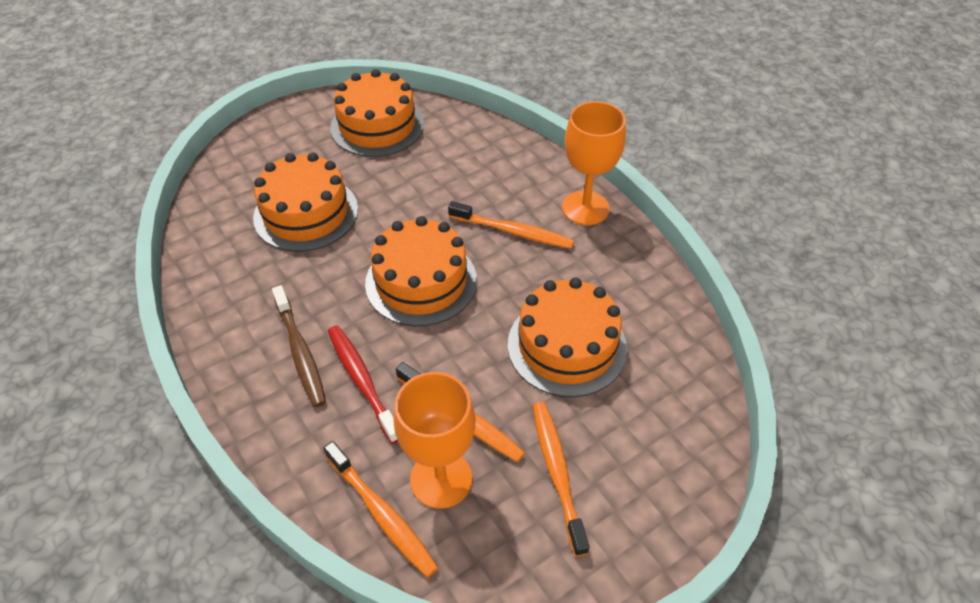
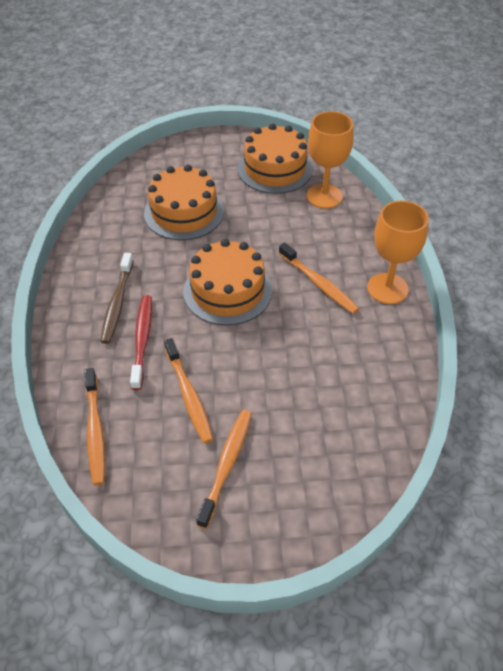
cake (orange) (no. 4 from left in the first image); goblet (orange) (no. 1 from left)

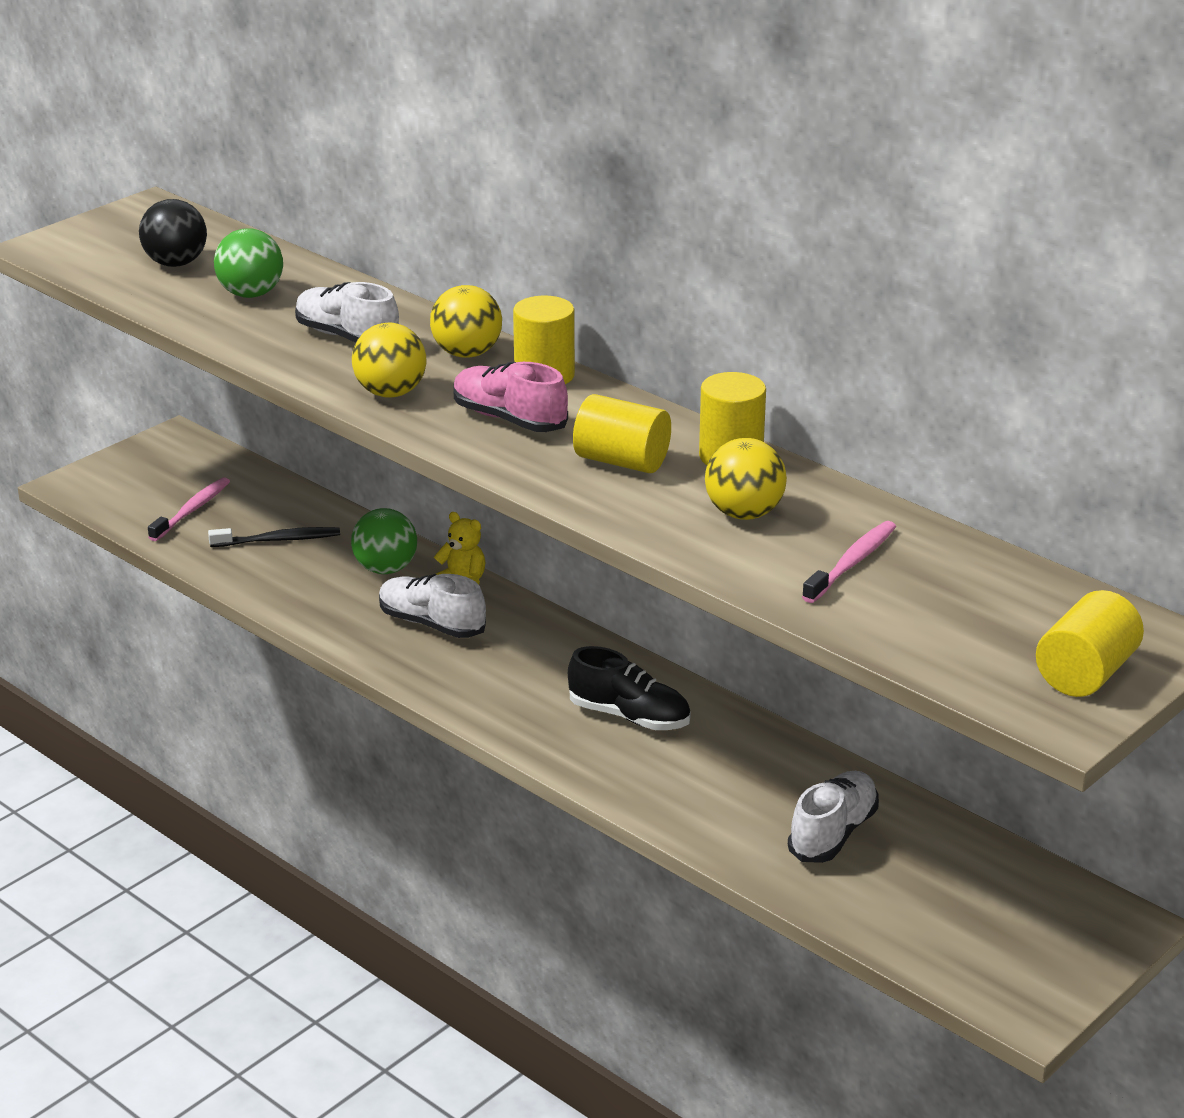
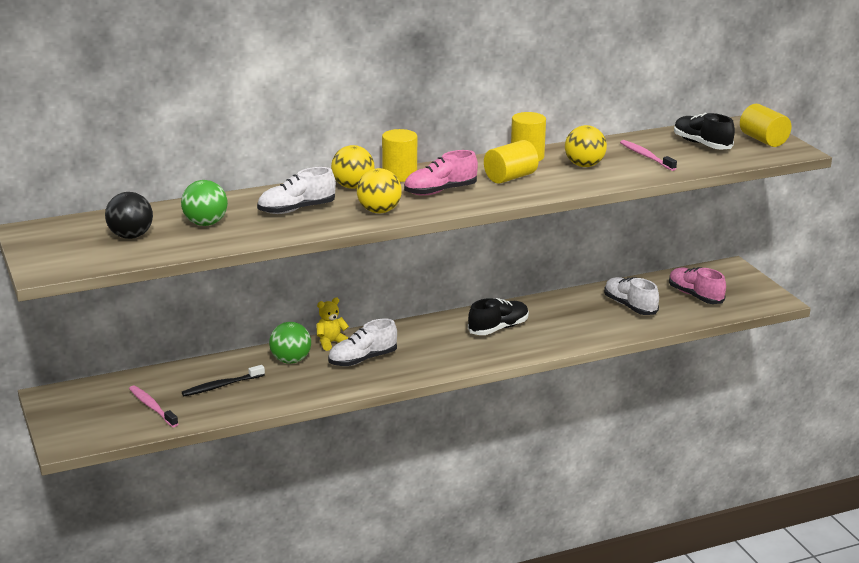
toothbrush (black); shoe (black) (no. 2 from left); shoe (pink) (no. 2 from left)

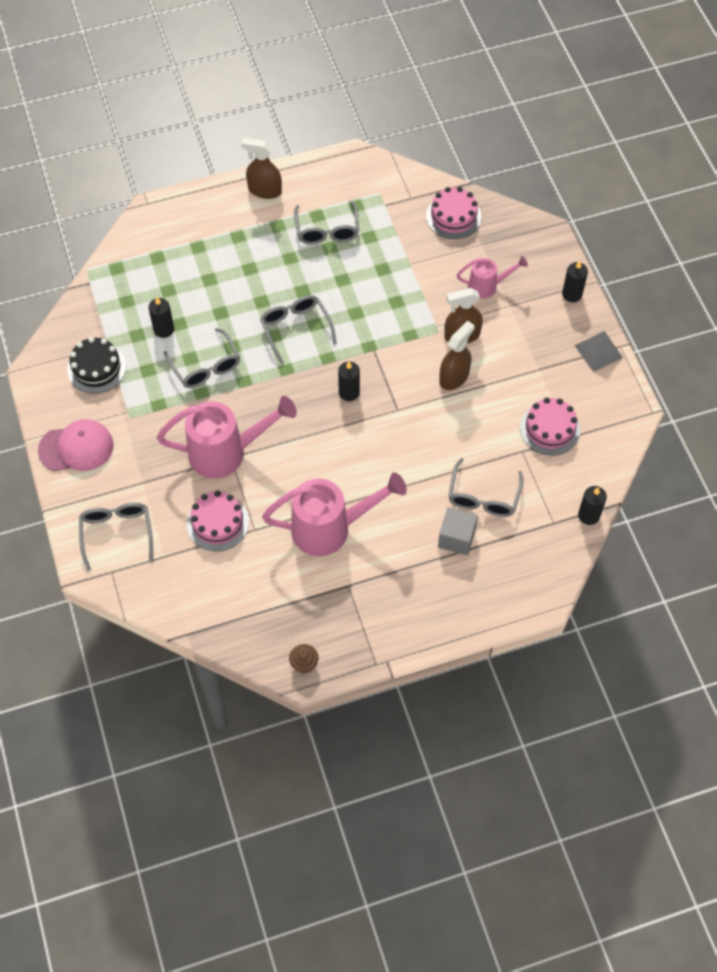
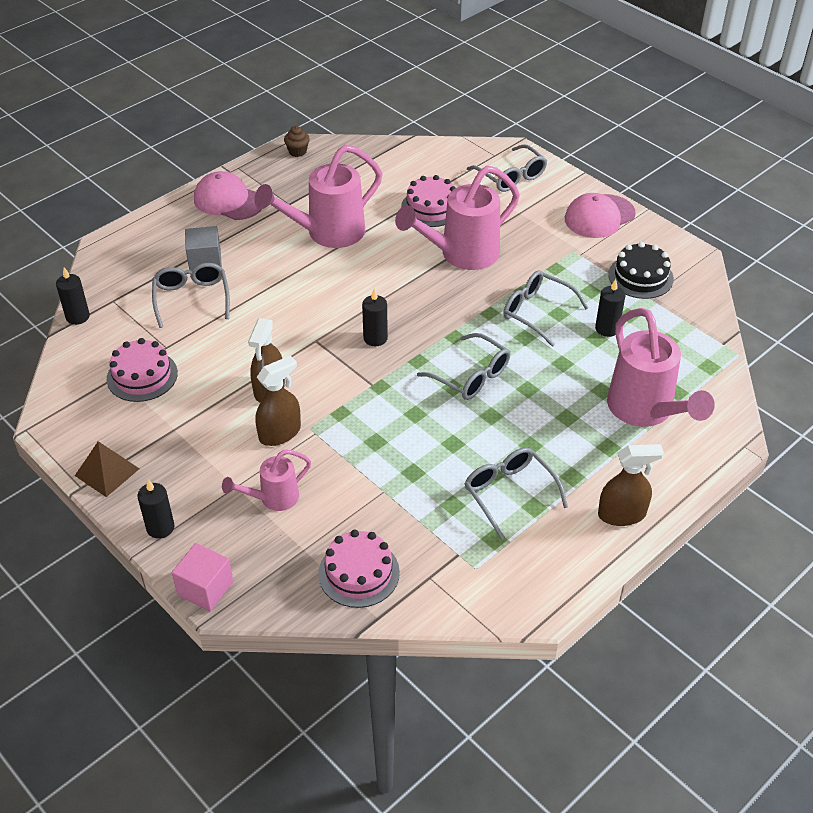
pyramid (brown); cap (pink) (no. 1 from left); watering can (pink) (no. 4 from left); cube (pink)

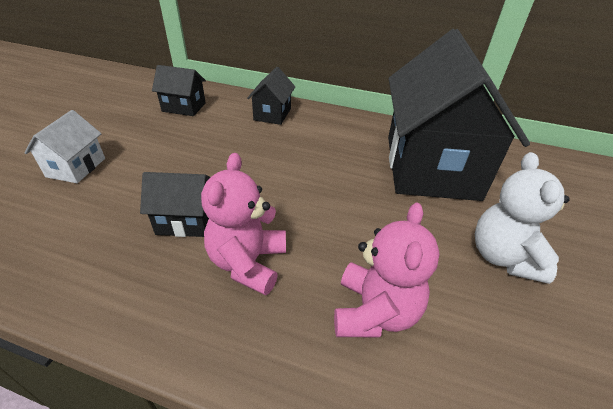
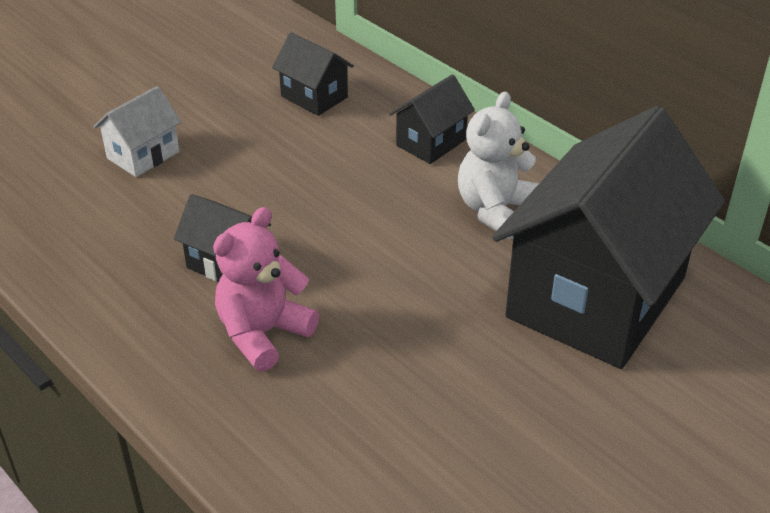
teddy bear (white); teddy bear (pink) (no. 2 from left in the first image)

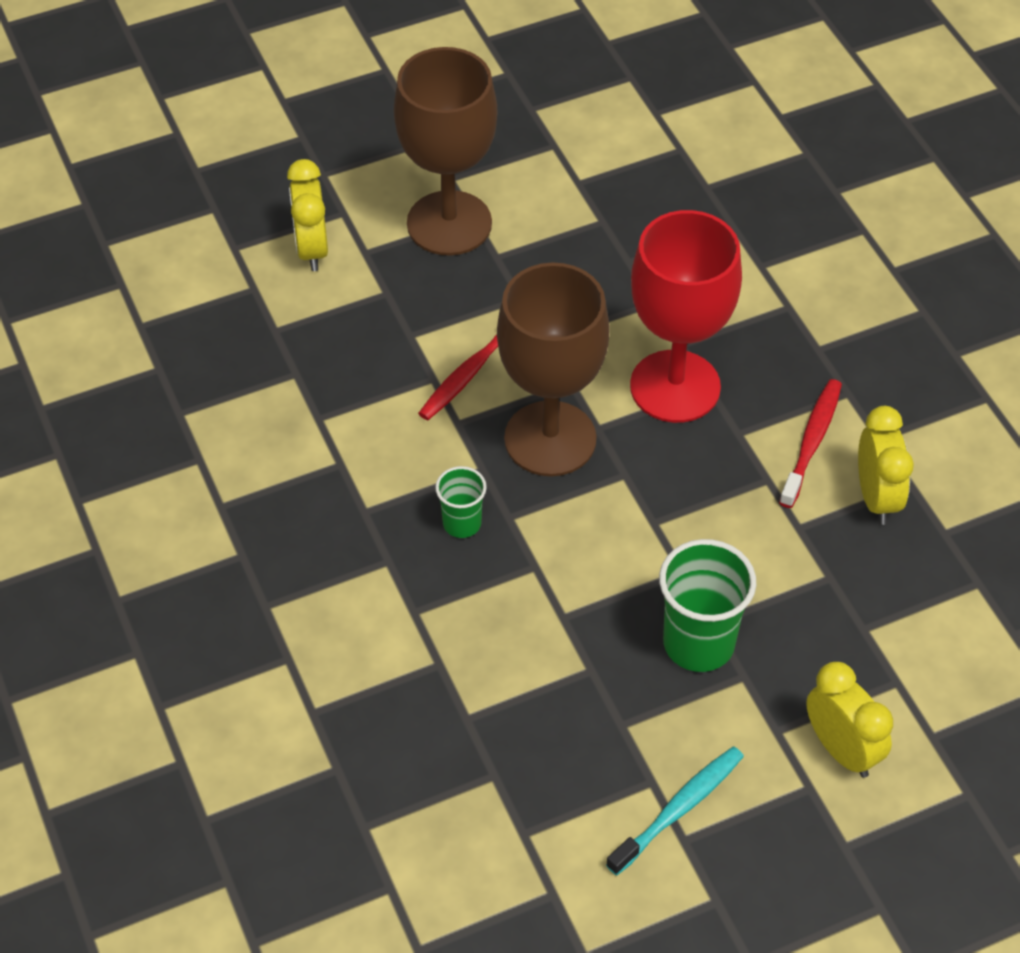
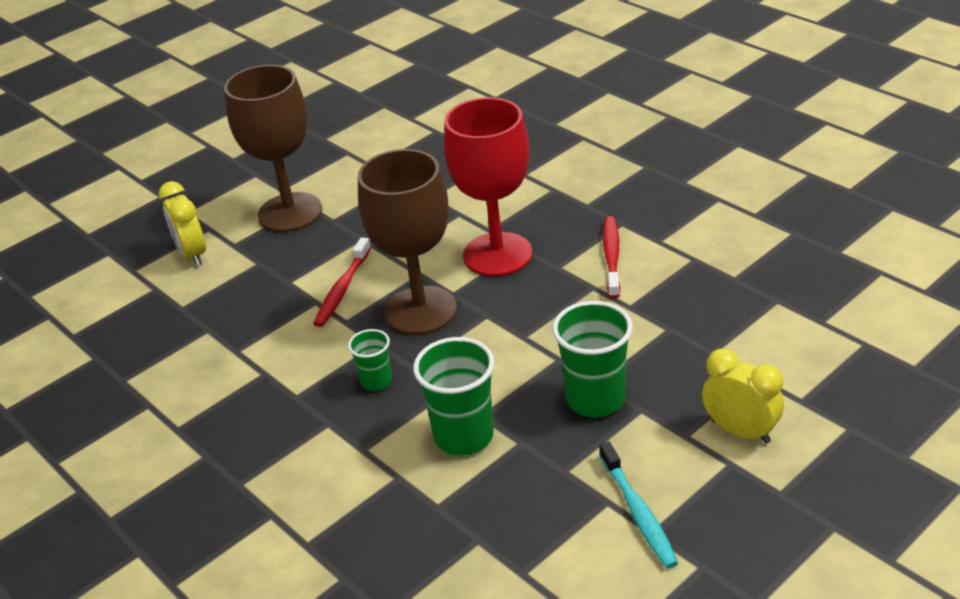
clock (yellow) (no. 3 from left in the first image); toothbrush (turquoise); cup (green) (no. 2 from left)

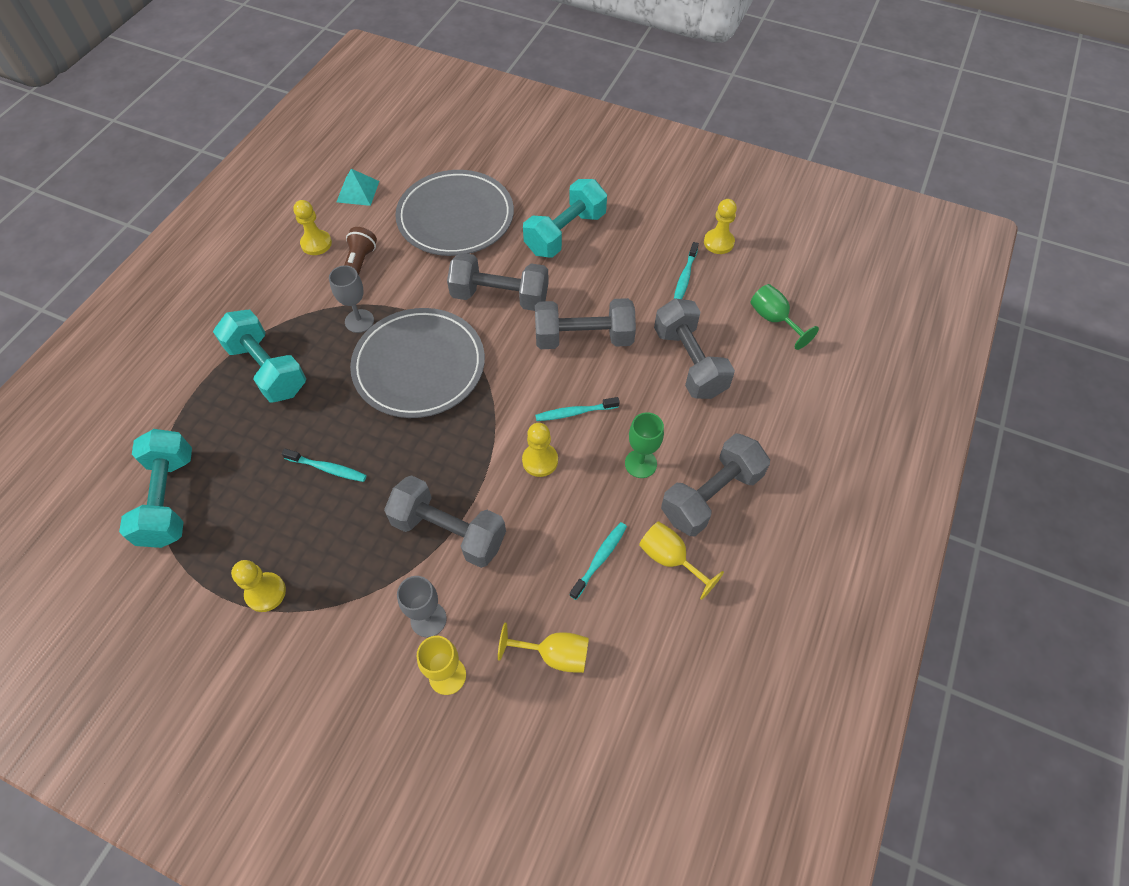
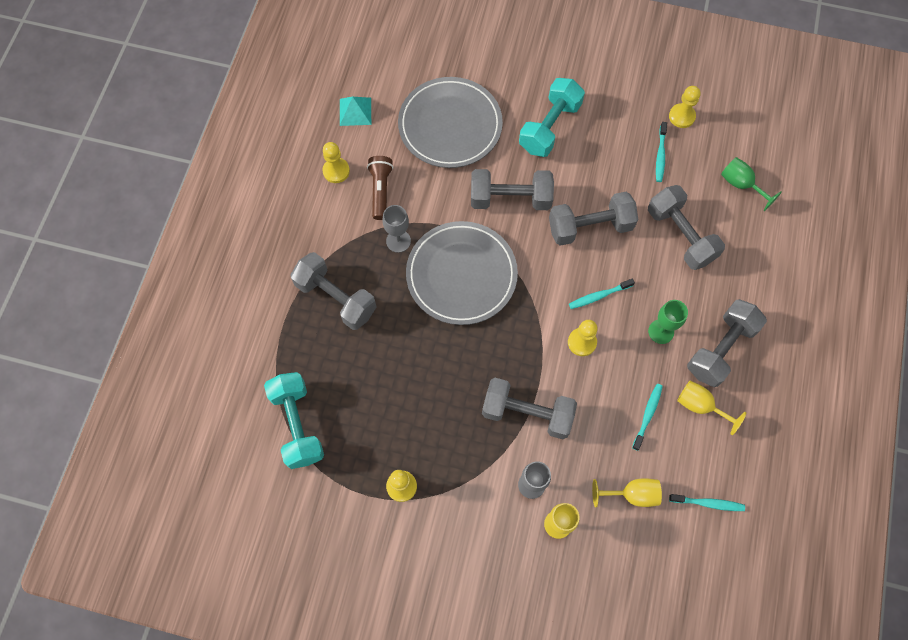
dumbbell (grey) (no. 1 from left); toothbrush (turquoise) (no. 4 from left)

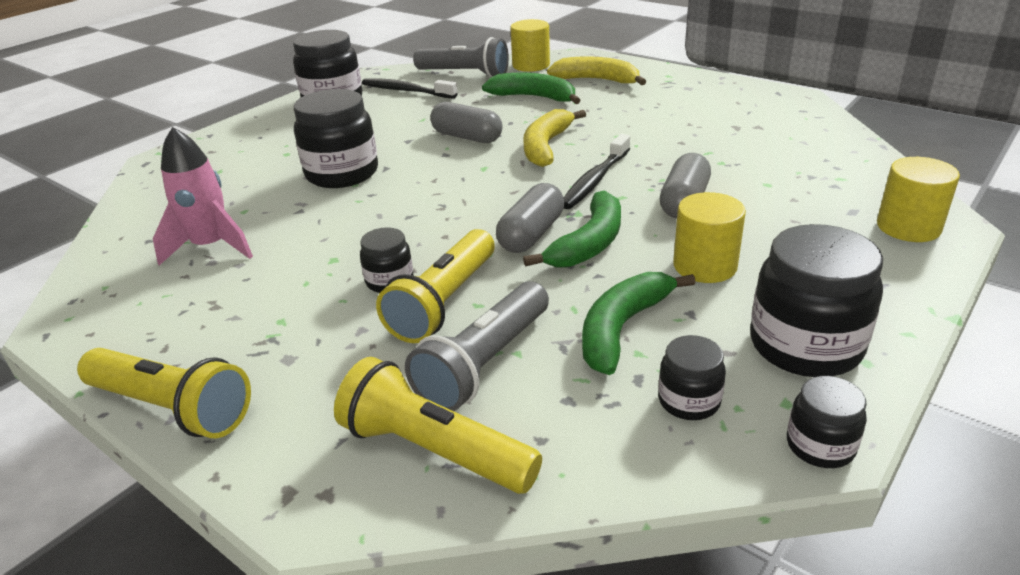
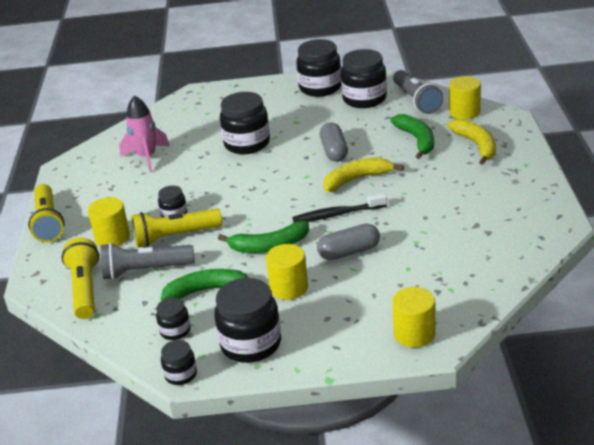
jar (black) (no. 7 from left); capsule (grey) (no. 2 from left in the first image); cylinder (yellow) (no. 1 from left)

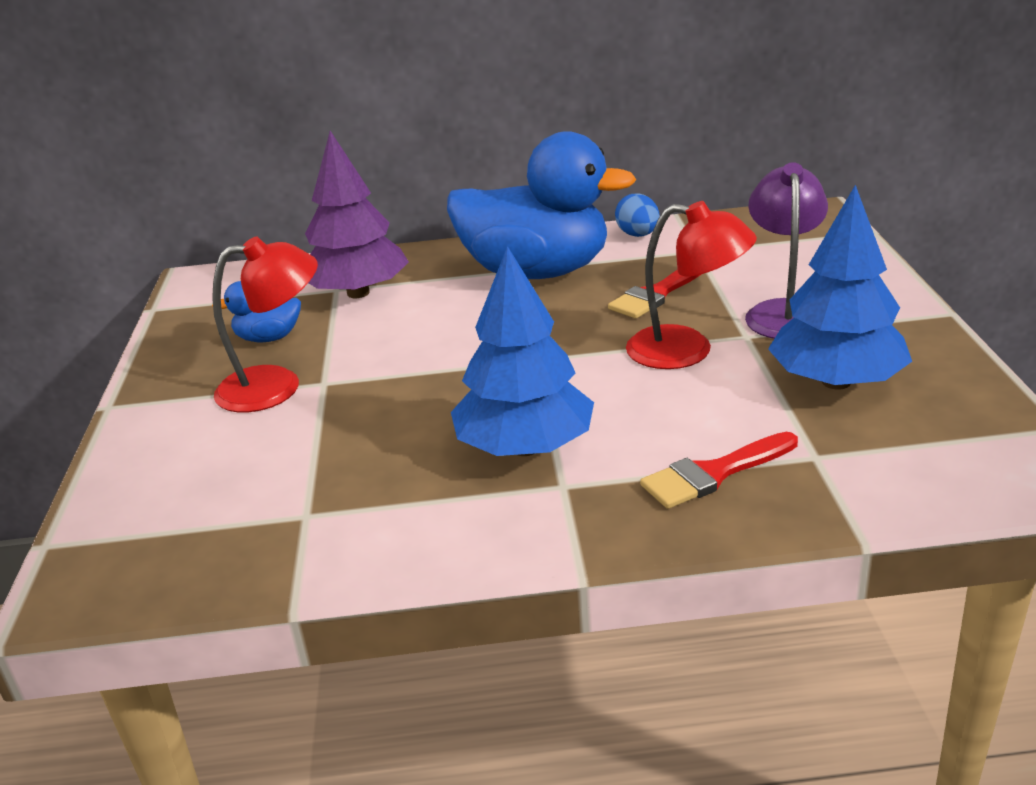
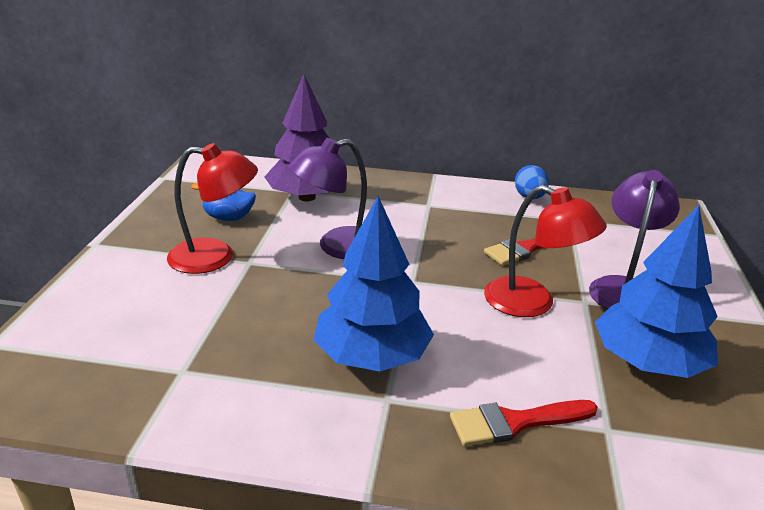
duck (blue) (no. 2 from left in the first image); lamp (purple) (no. 1 from left)

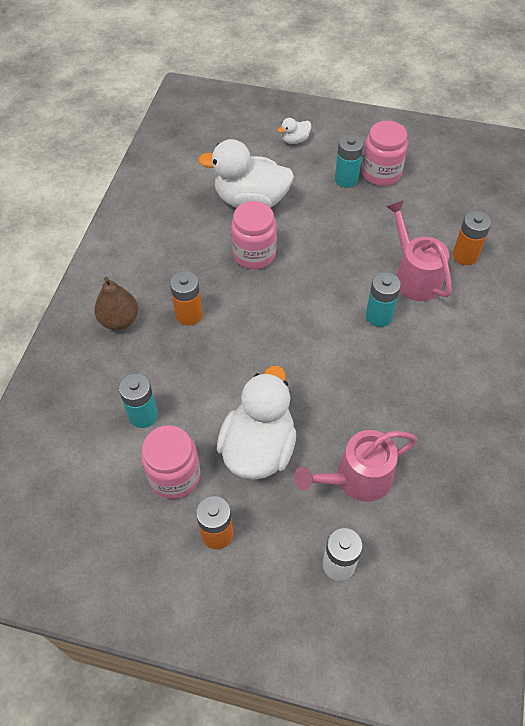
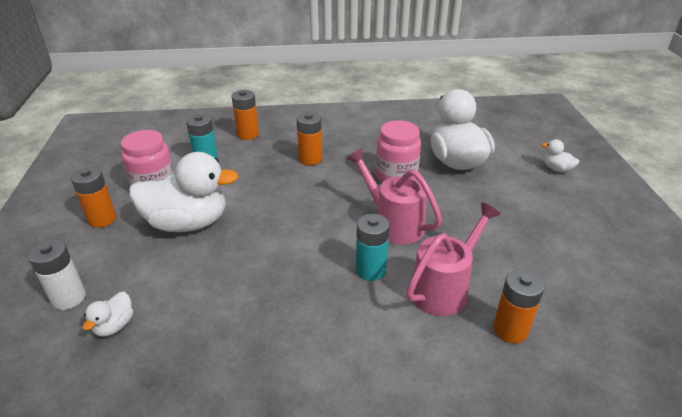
jar (pink) (no. 3 from left in the first image); battery (turquoise) (no. 2 from left in the first image); pear (brown); watering can (pink) (no. 1 from left); battery (orange) (no. 2 from left); duck (white) (no. 1 from left)

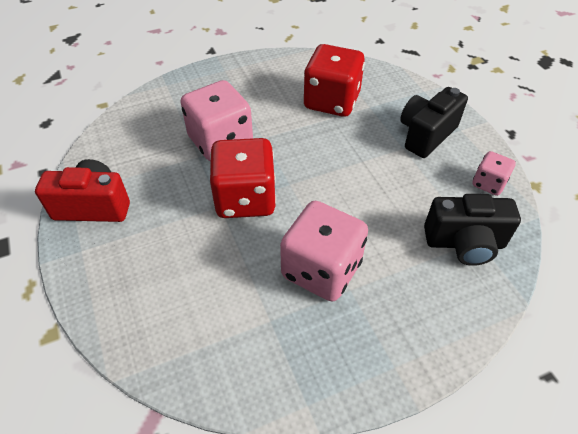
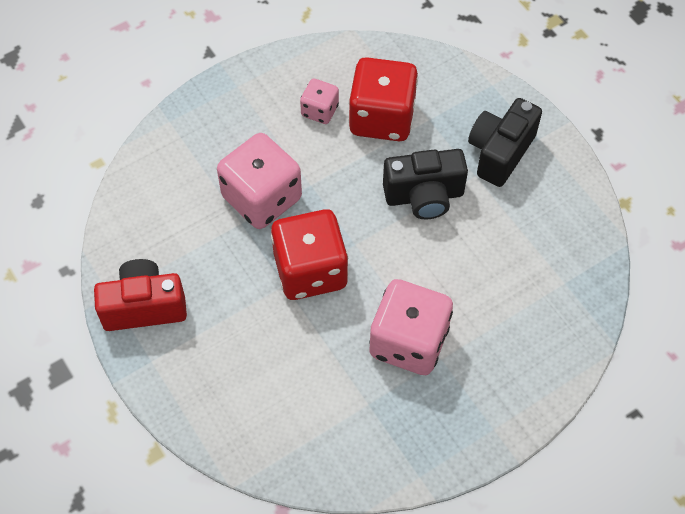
dice (pink) (no. 2 from left); camera (black) (no. 1 from left)

